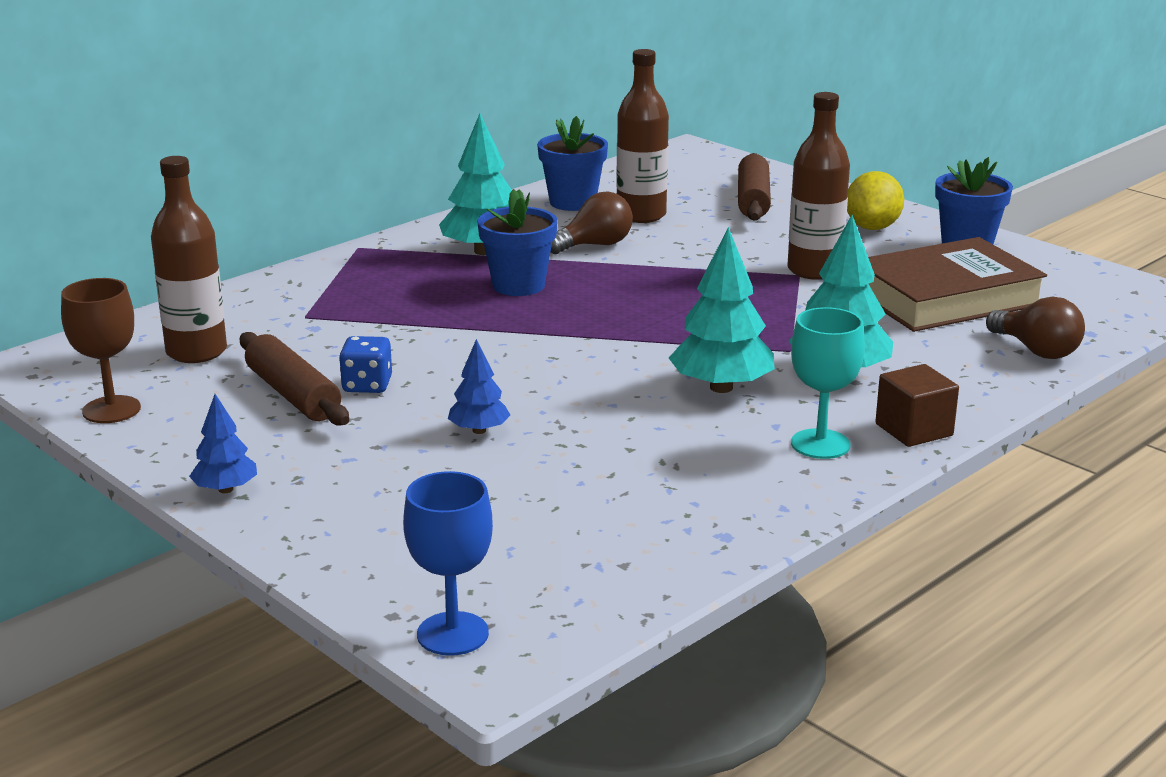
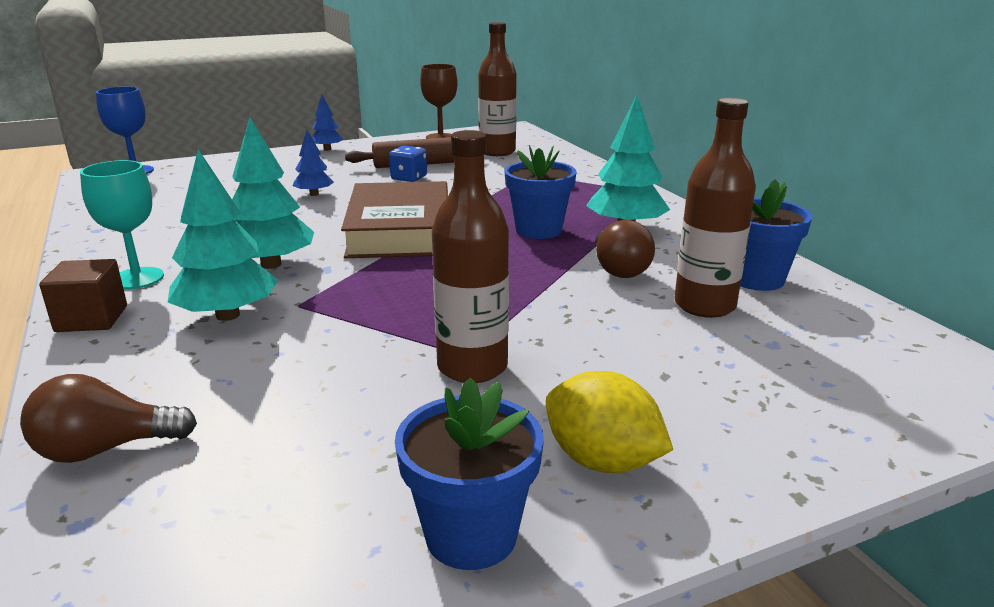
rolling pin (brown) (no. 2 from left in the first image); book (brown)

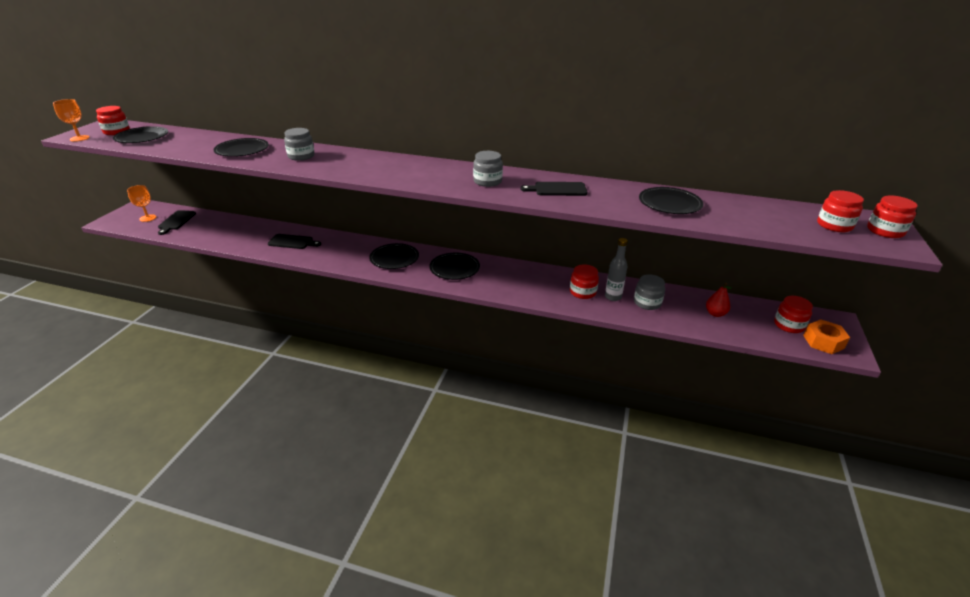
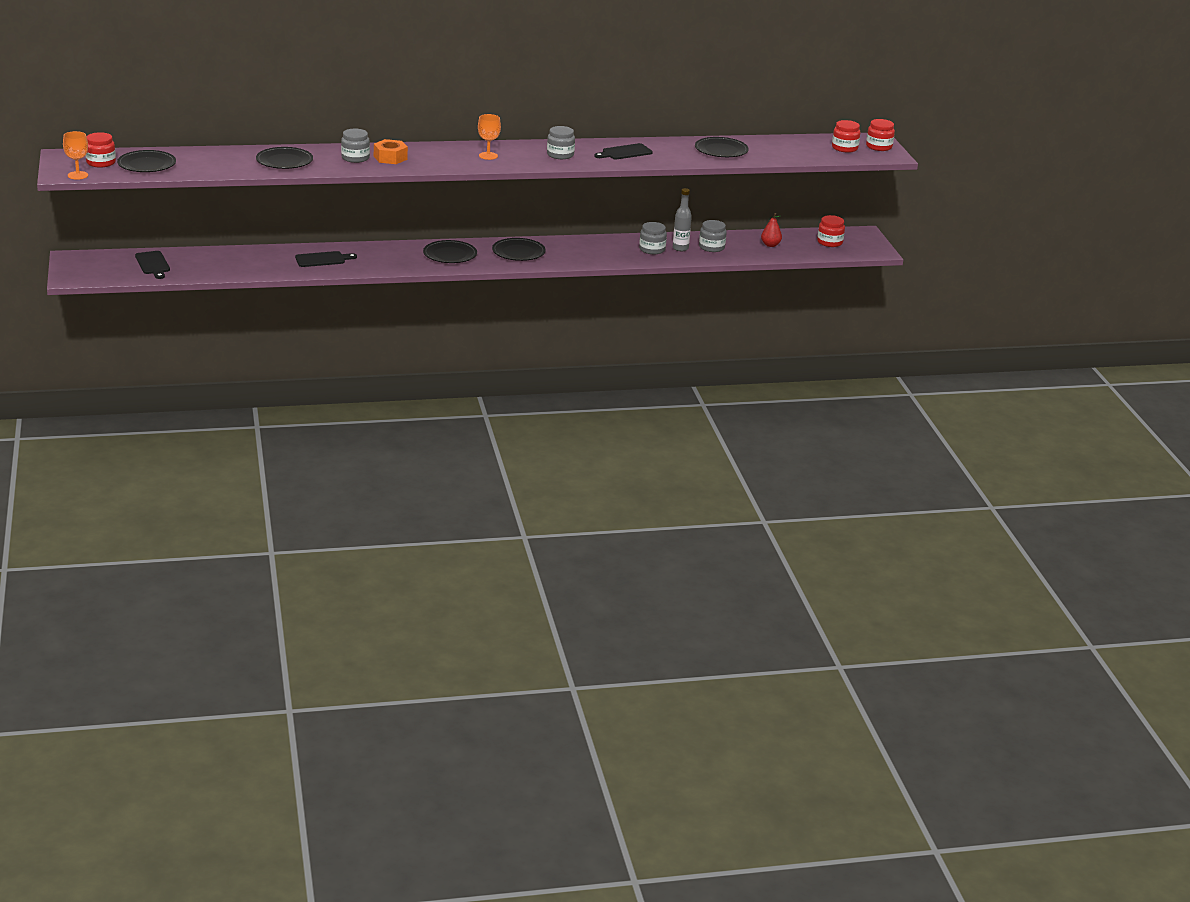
goblet (orange) (no. 2 from left); jar (grey) (no. 3 from left); nut (orange)

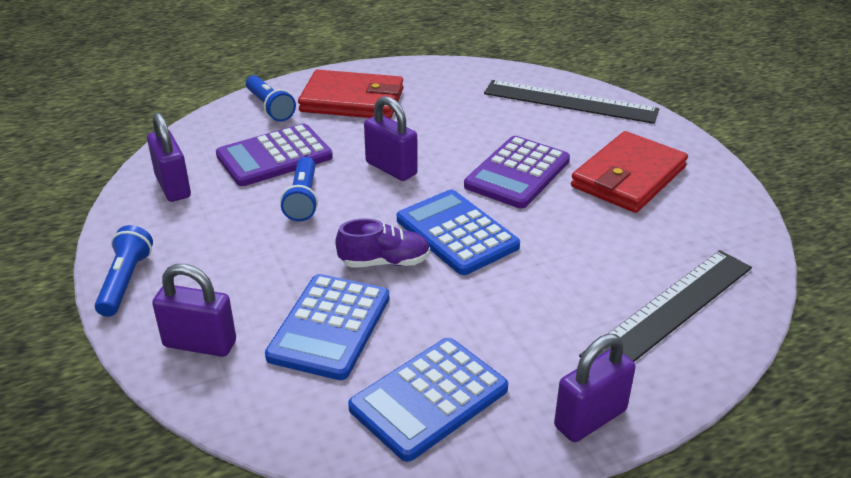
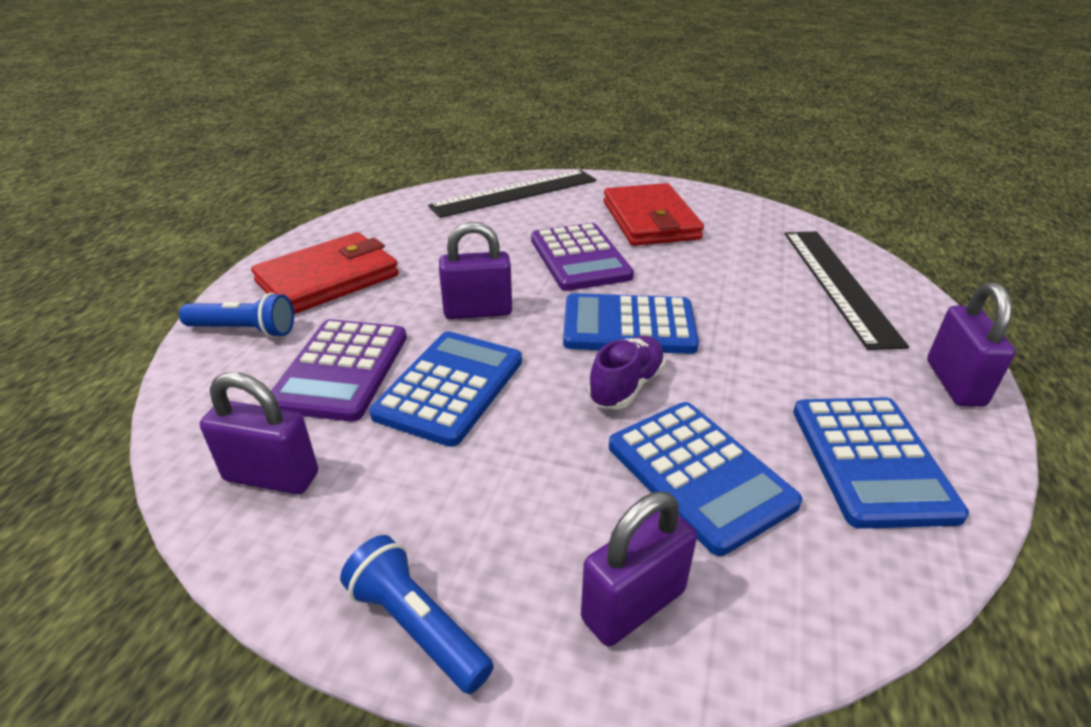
calculator (blue) (no. 1 from left)

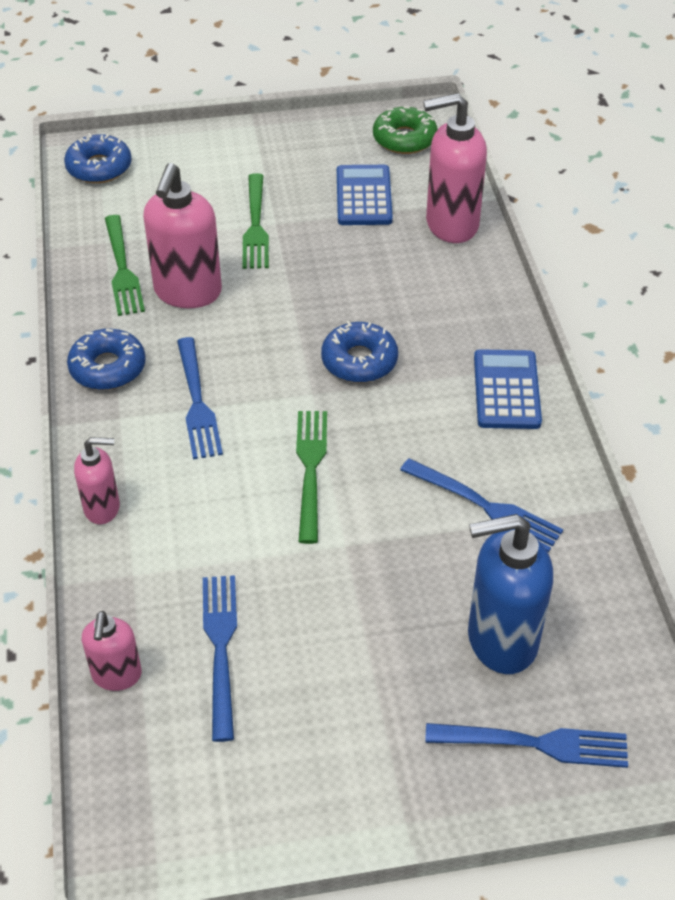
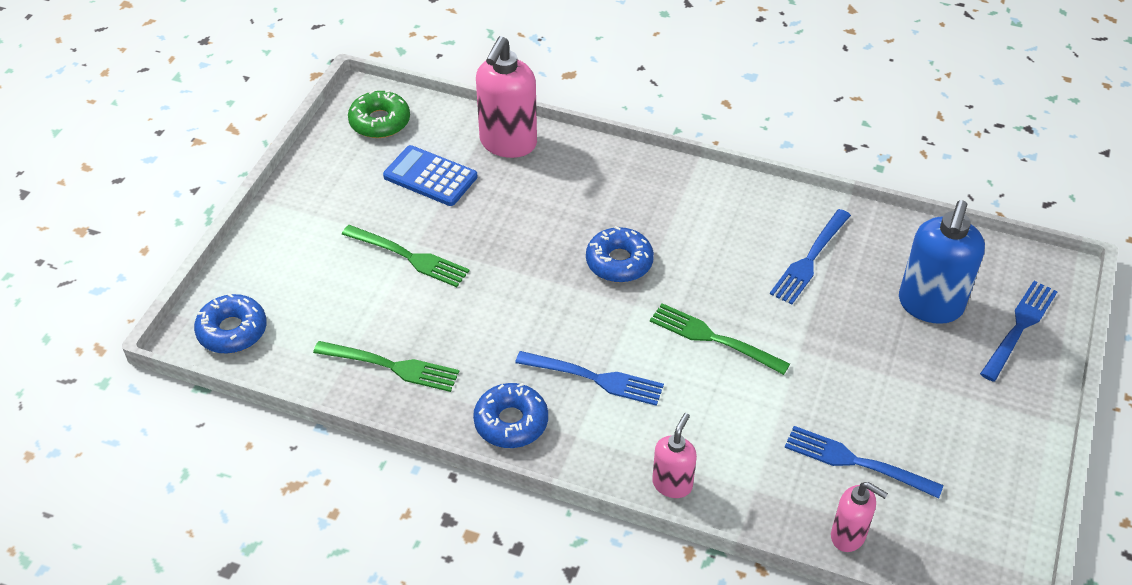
soap dispenser (pink) (no. 3 from left in the first image); calculator (blue) (no. 2 from left in the first image); fork (blue) (no. 2 from left)

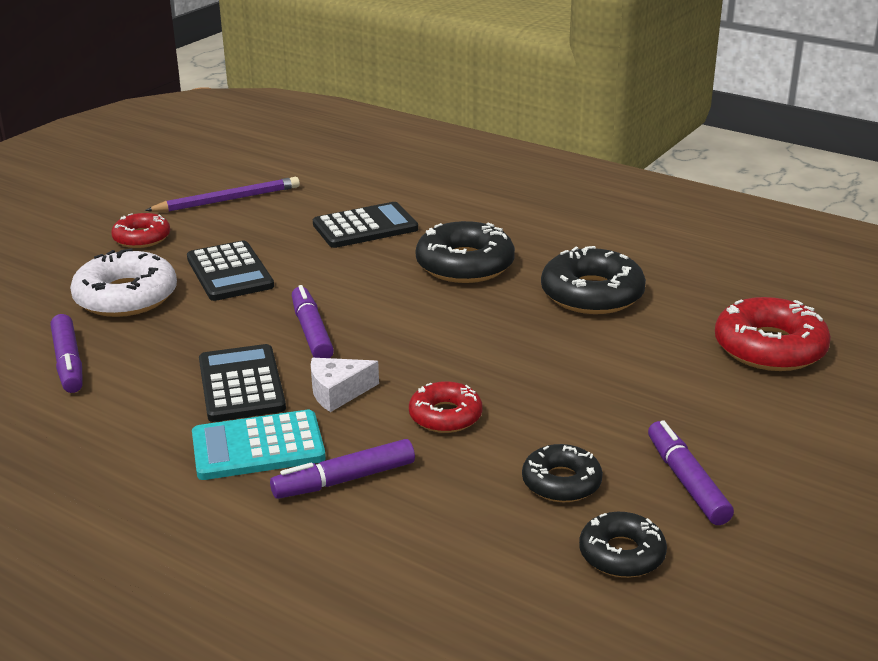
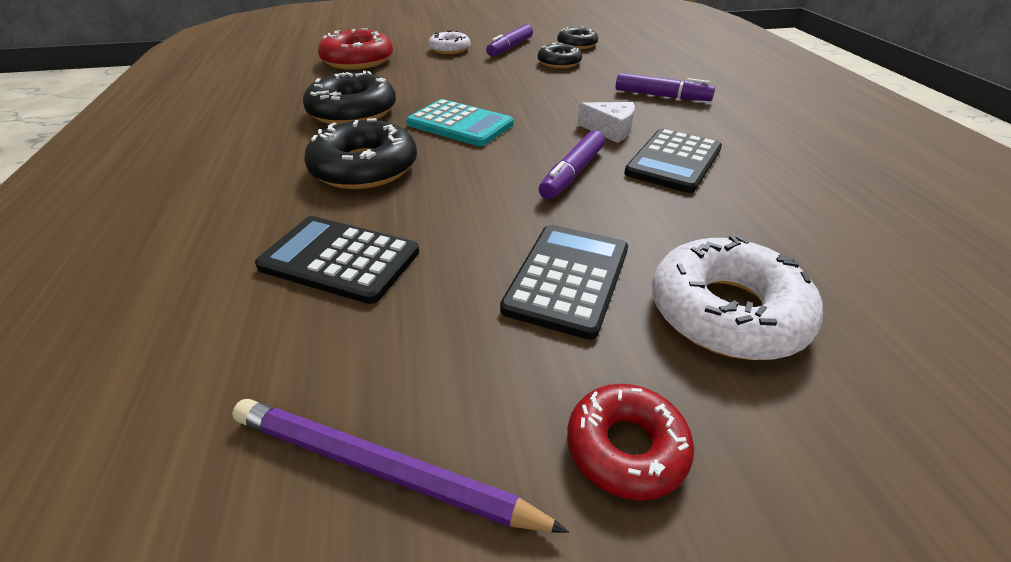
marker (purple) (no. 1 from left in the first image); donut (red) (no. 2 from left in the first image); calculator (turquoise); donut (white) (no. 1 from left)

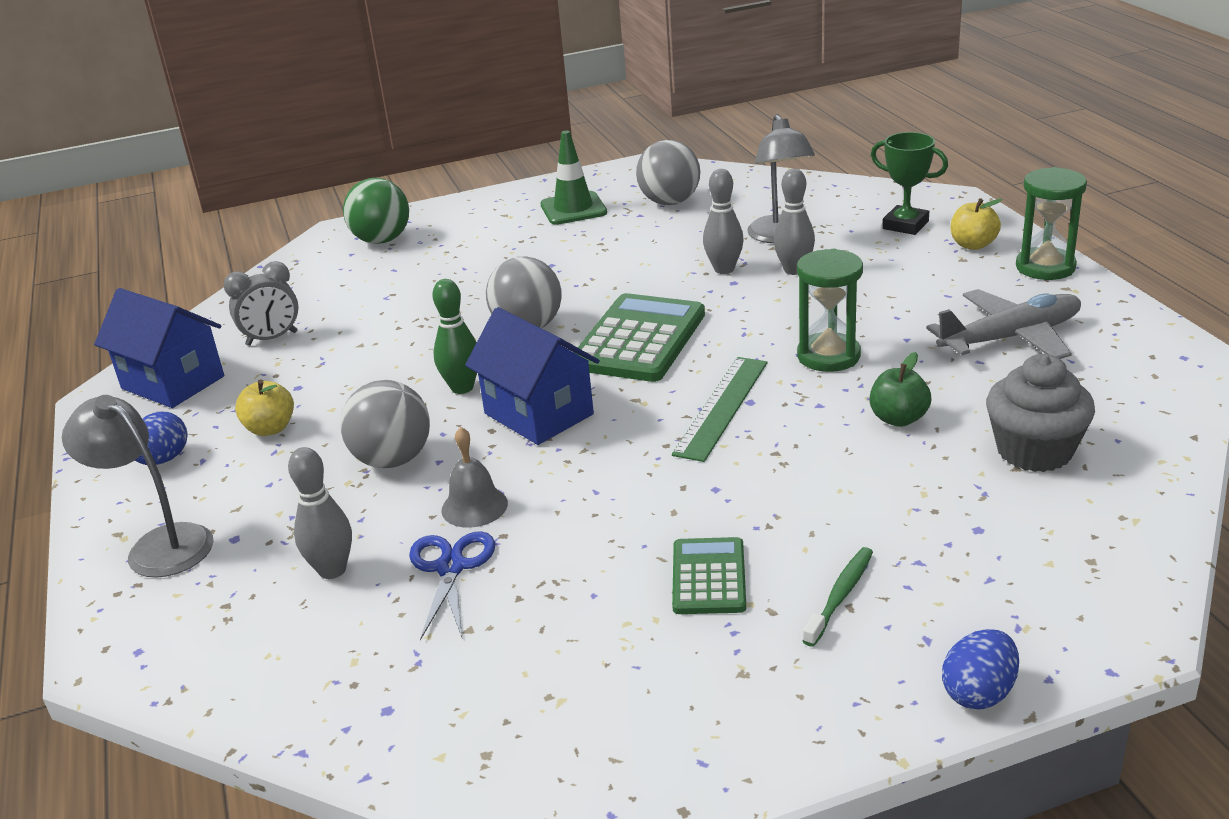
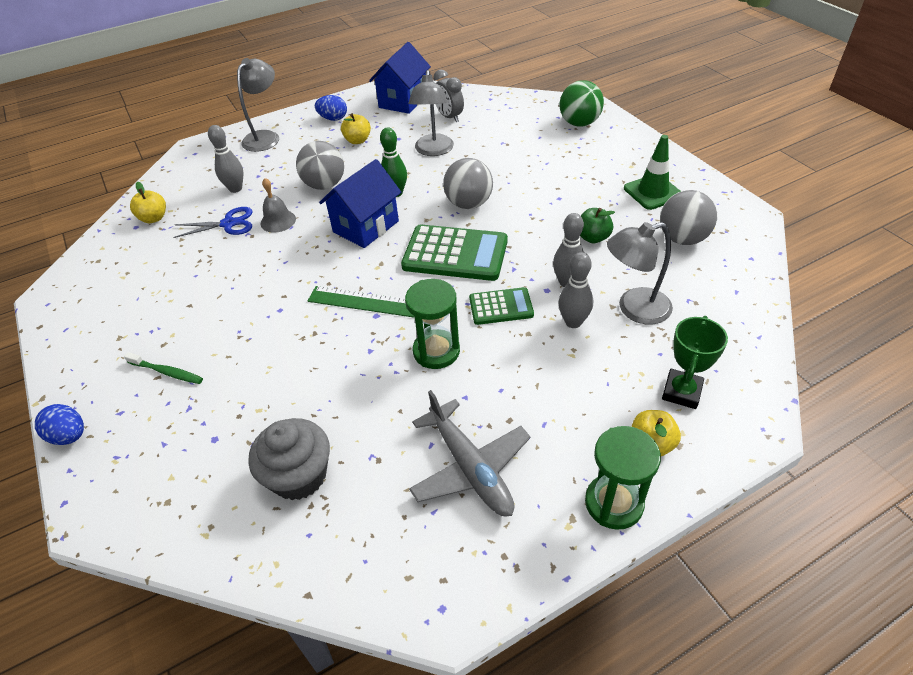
apple (green); calculator (green) (no. 2 from left); lamp (grey) (no. 2 from left); apple (yellow) (no. 1 from left)

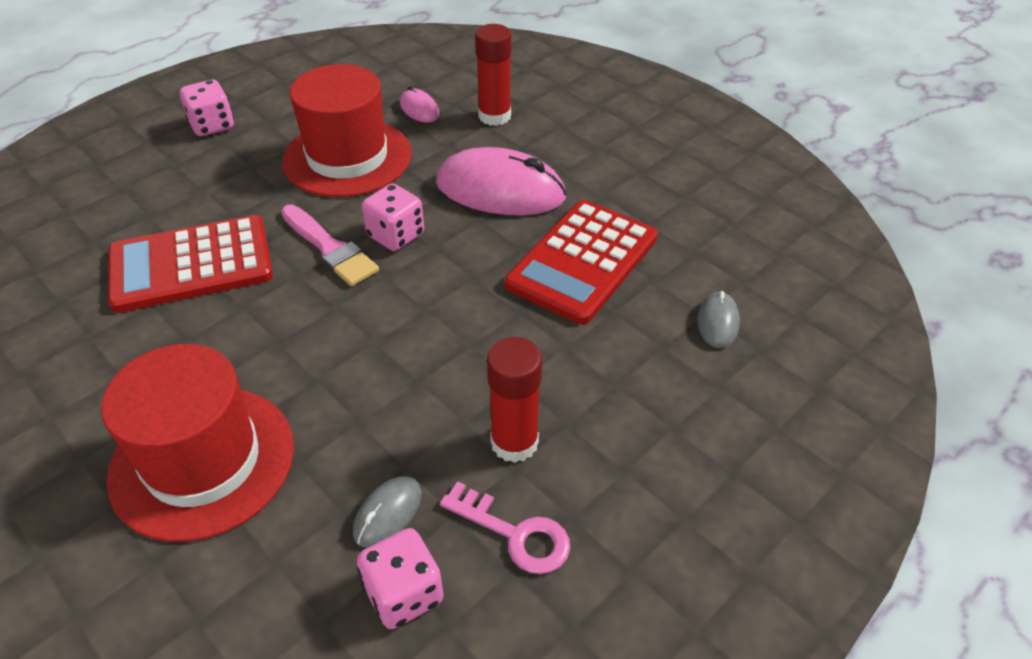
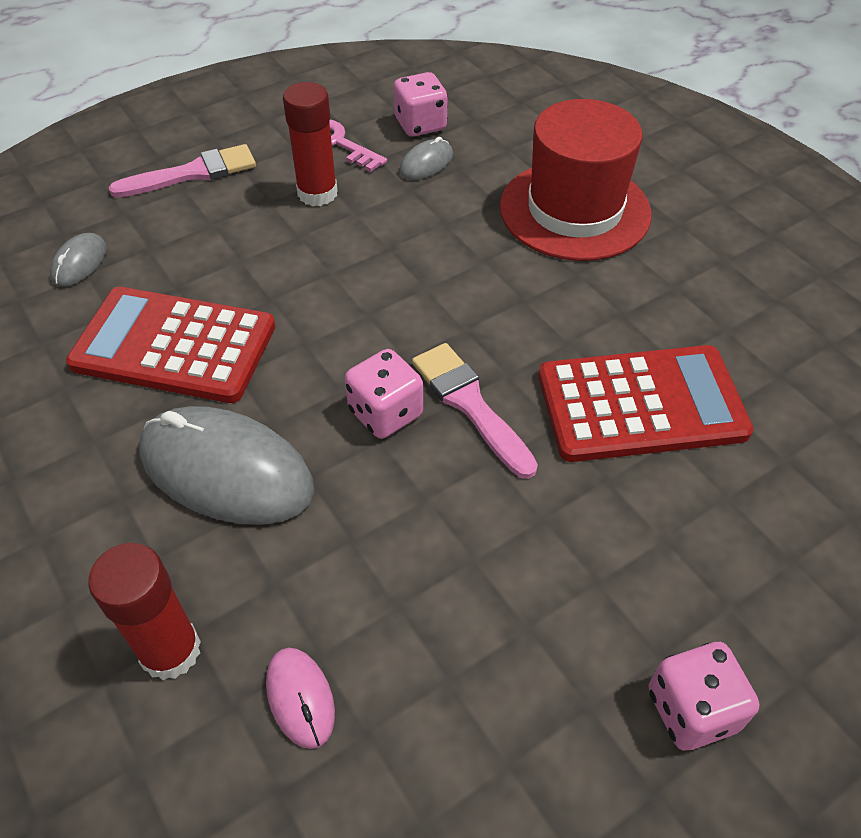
hat (red) (no. 2 from left in the first image); mouse (grey) (no. 2 from left); calculator (red) (no. 1 from left); brush (pink) (no. 1 from left)

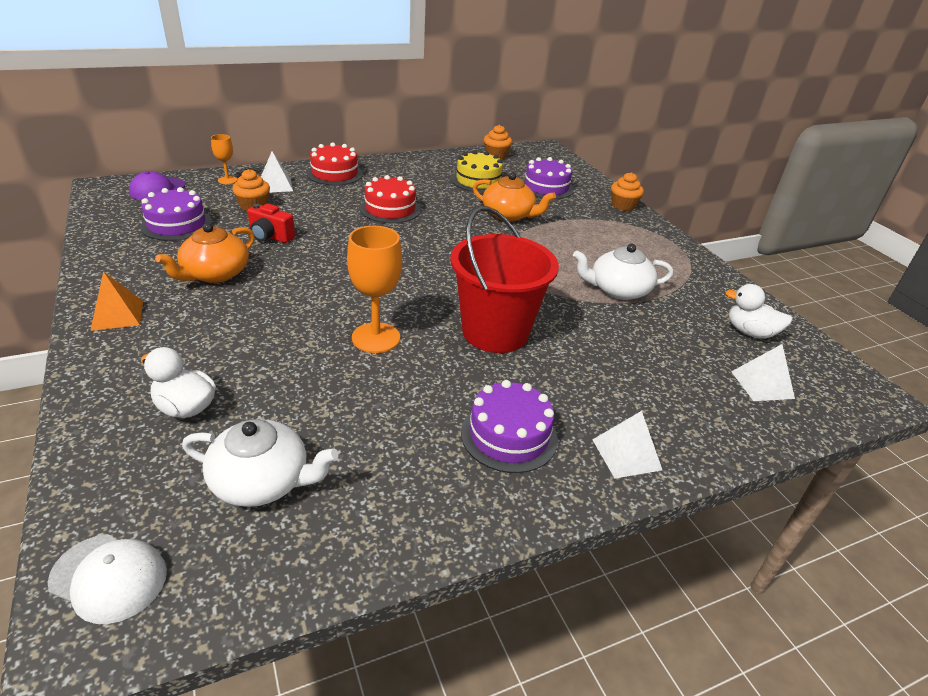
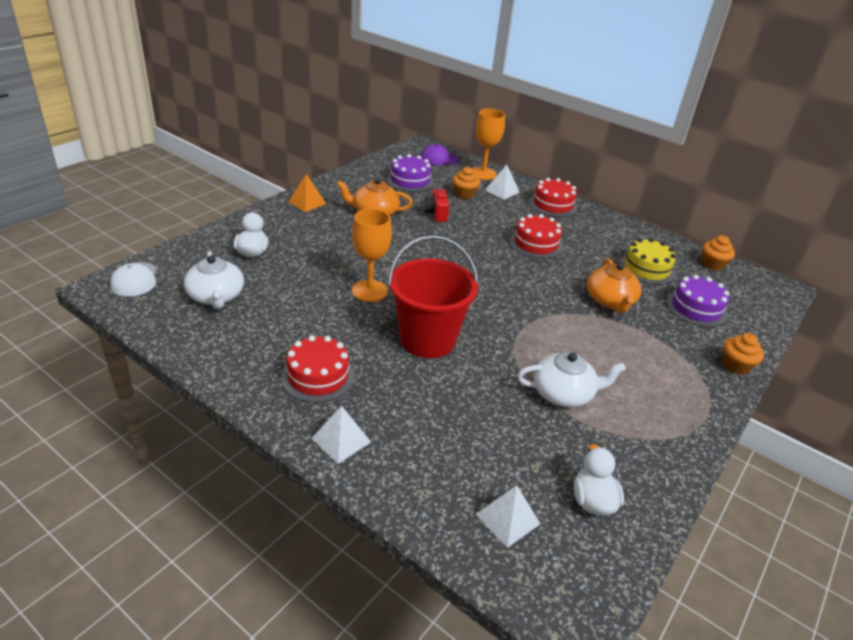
goblet (orange) (no. 2 from left); teapot (white) (no. 2 from left); cake (red) (no. 1 from left)

